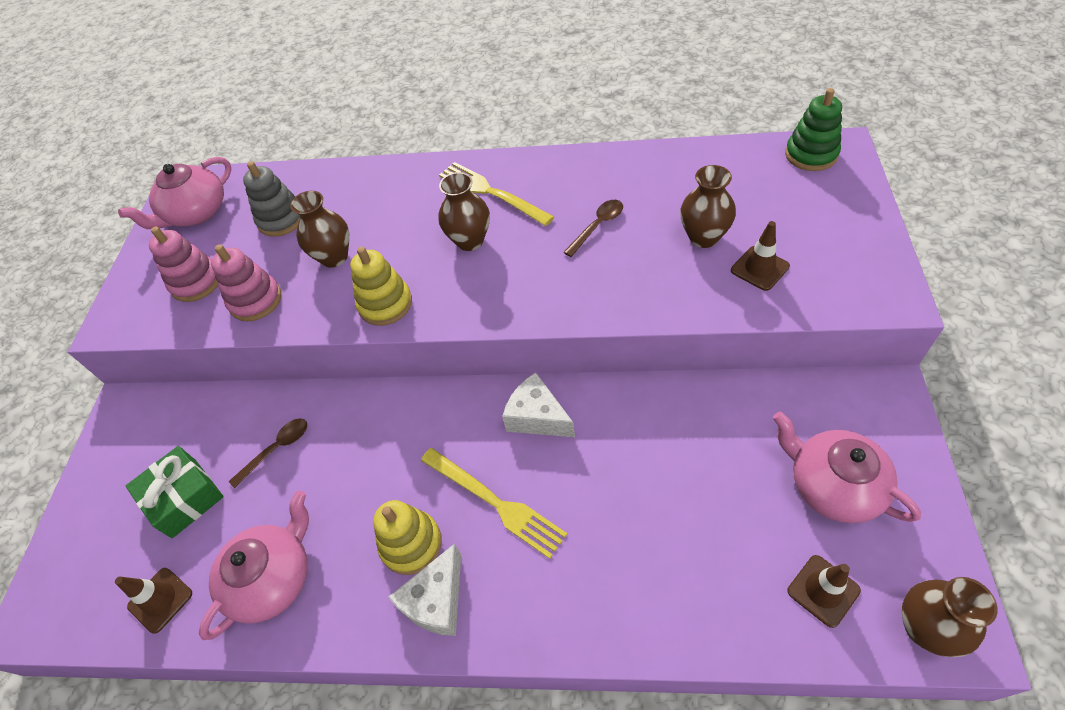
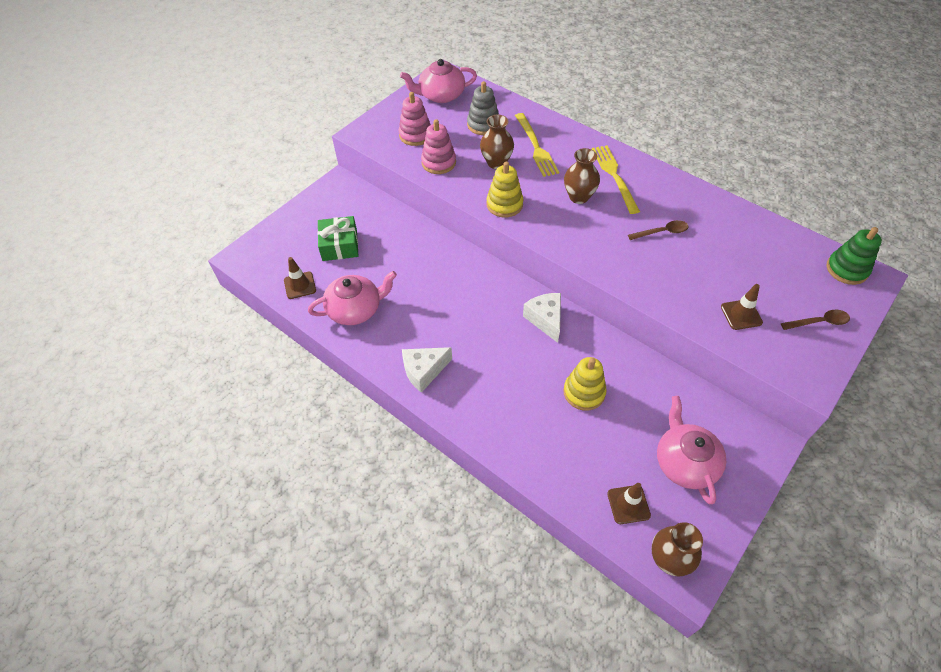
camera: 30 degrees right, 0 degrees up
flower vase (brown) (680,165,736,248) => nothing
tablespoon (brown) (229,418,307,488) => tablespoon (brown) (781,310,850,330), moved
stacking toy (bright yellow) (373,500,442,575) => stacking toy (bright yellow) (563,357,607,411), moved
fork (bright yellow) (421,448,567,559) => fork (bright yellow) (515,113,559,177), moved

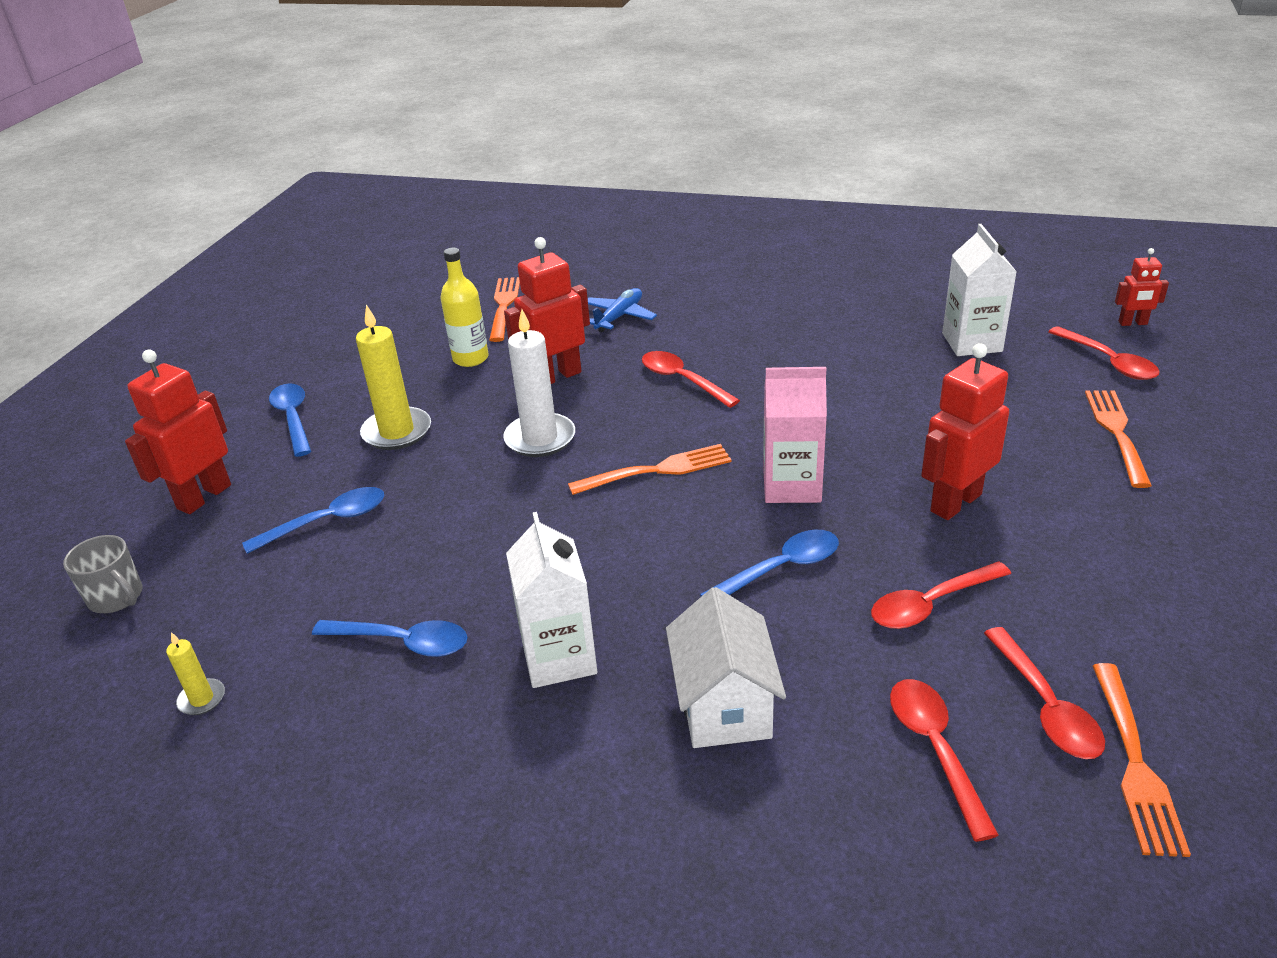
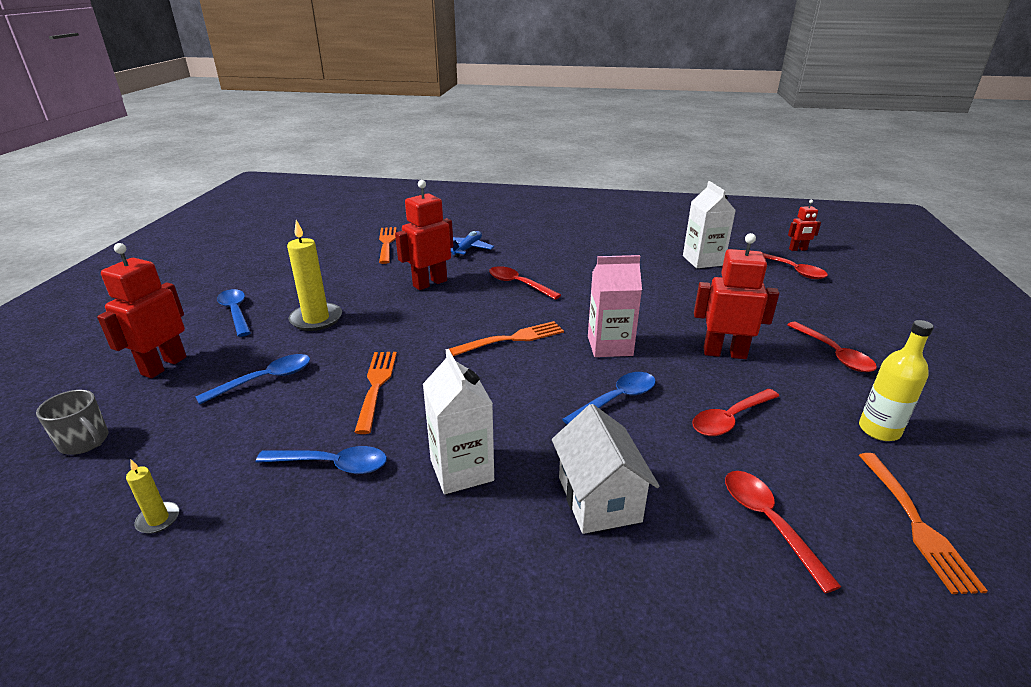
camera: 10 degrees left, 5 degrees down
candle (white) (503,309,575,457) => nothing
drink bottle (bright yellow) (440,248,489,367) => drink bottle (bright yellow) (859,320,934,441), moved
tablespoon (scarlet) (984,627,1105,759) => tablespoon (scarlet) (787,322,877,372), moved
fork (bright orange) (1085,390,1152,488) => fork (bright orange) (354,352,397,434), moved
robot (scarlet) (921,343,1009,520) => robot (scarlet) (694,233,779,359), 60 degrees clockwise

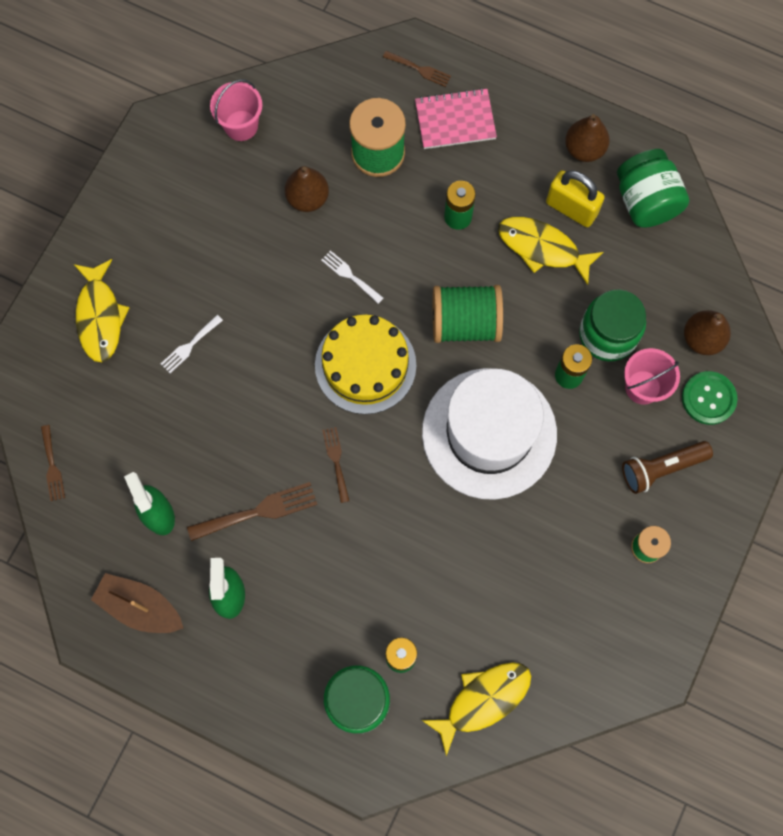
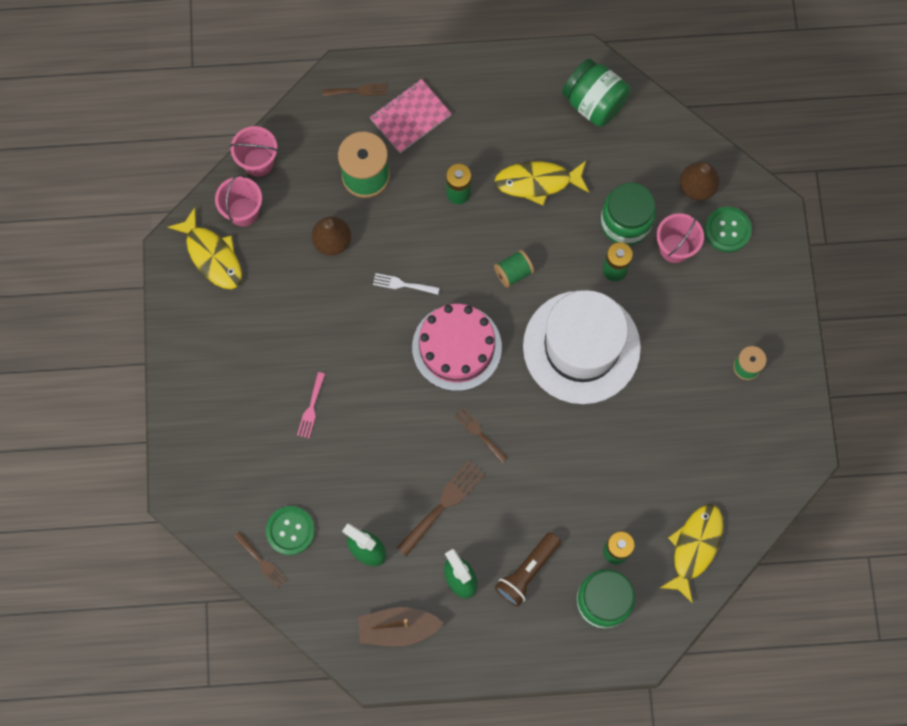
camera: 30 degrees left, 0 degrees up
small lock (bright yellow) (546,170,605,227) => nothing
toy pear (brown) (565,114,610,162) => nothing
nothing => sand bucket (pink) (230,126,278,177)
nothing => shirt button (green) (266,506,315,555)
fish (bright yellow) (74,259,130,362) => fish (bright yellow) (168,208,242,289), moved
torch (brown) (622,441,713,494) => torch (brown) (495,532,561,607), moved
fork (white) (161,315,223,373) => fork (pink) (297,372,325,438)
gateau (bright yellow) (315,314,416,414) => gateau (pink) (412,304,502,391)
bobbin (green) (433,285,503,343) => bobbin (green) (494,250,534,288), x0.55

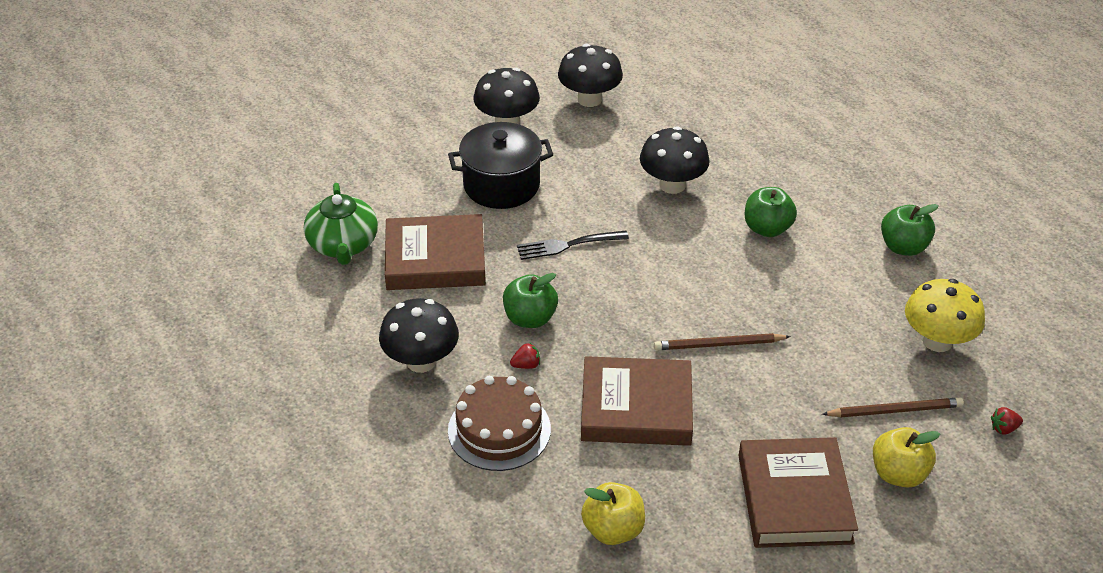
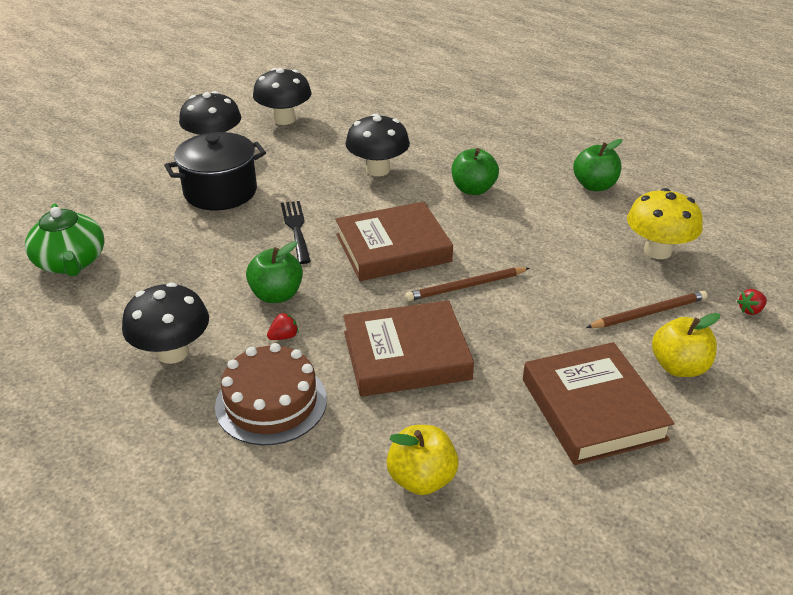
camera: 15 degrees left, 5 degrees down
hardback (brown) (385,214,486,290) => hardback (brown) (336,202,453,281), moved
fork (jet-black) (517,231,629,260) => fork (jet-black) (281,201,311,264), 105 degrees clockwise

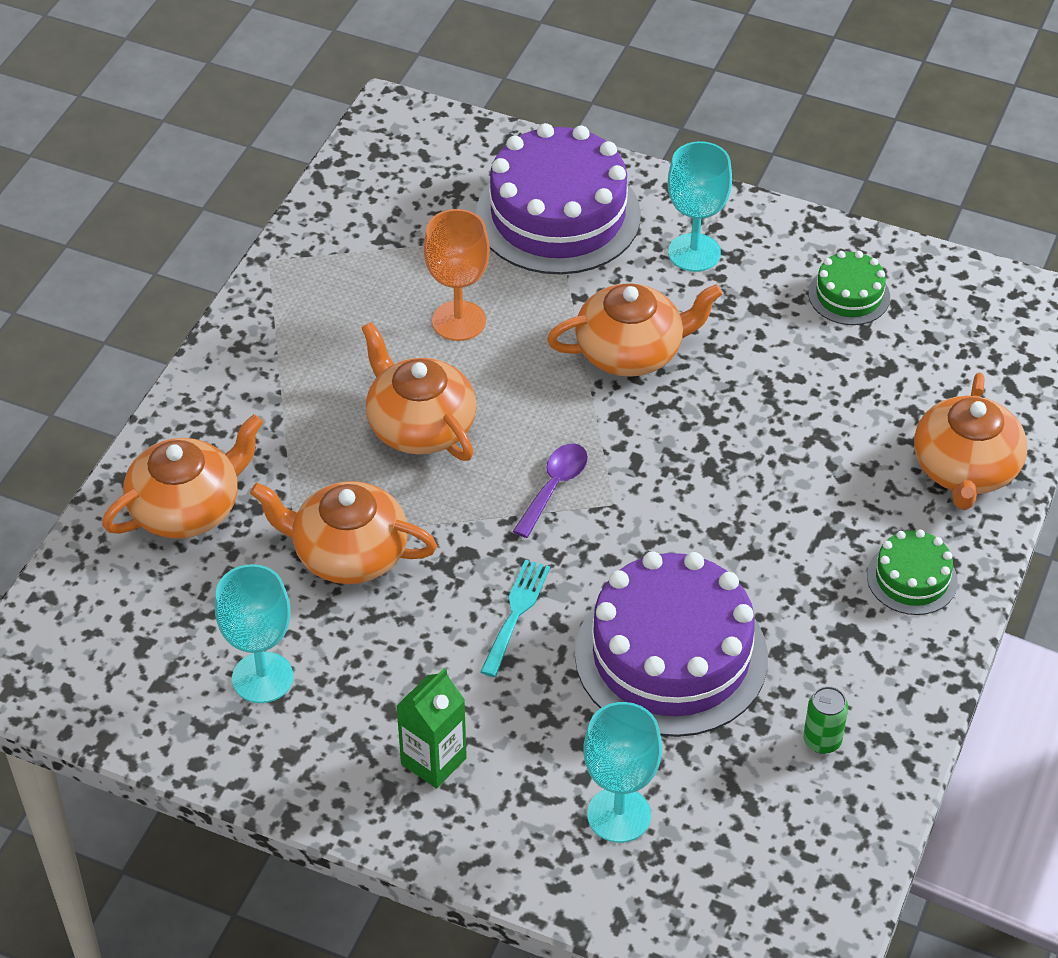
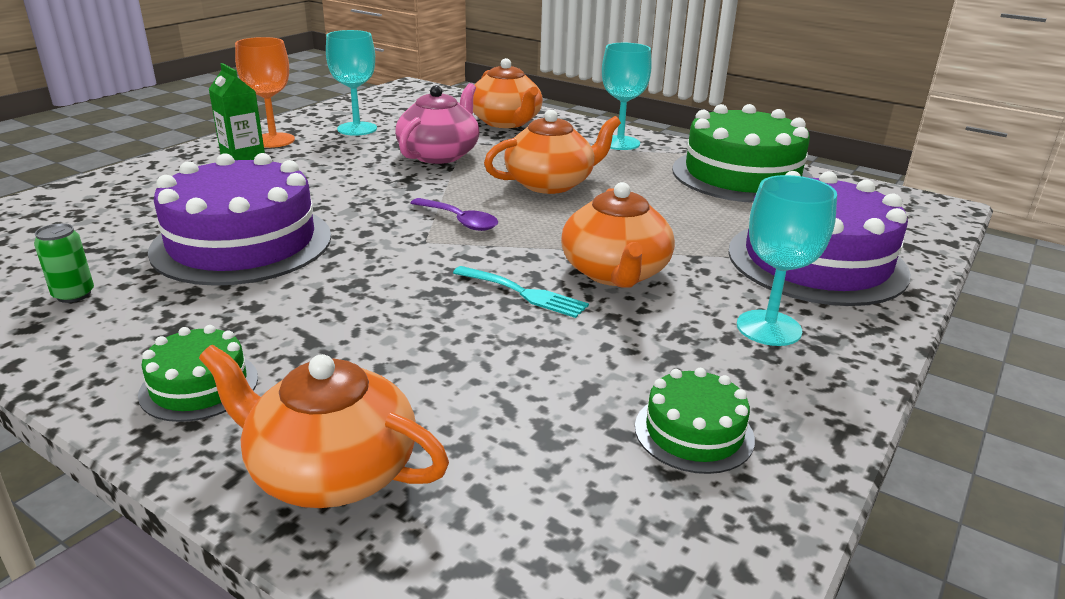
camera: 100 degrees right, 20 degrees down
nothing => gateau (green) (672,104,813,203)
wine glass (bright orange) (424,209,490,341) => wine glass (bright orange) (235,37,295,148), moved
fork (teal) (480,559,550,677) => fork (teal) (453,266,589,318), moved
wine glass (teal) (583,702,662,843) => wine glass (teal) (602,43,652,150), moved
teapot (bright orange) (250,481,437,584) => teapot (pink) (395,83,479,164)

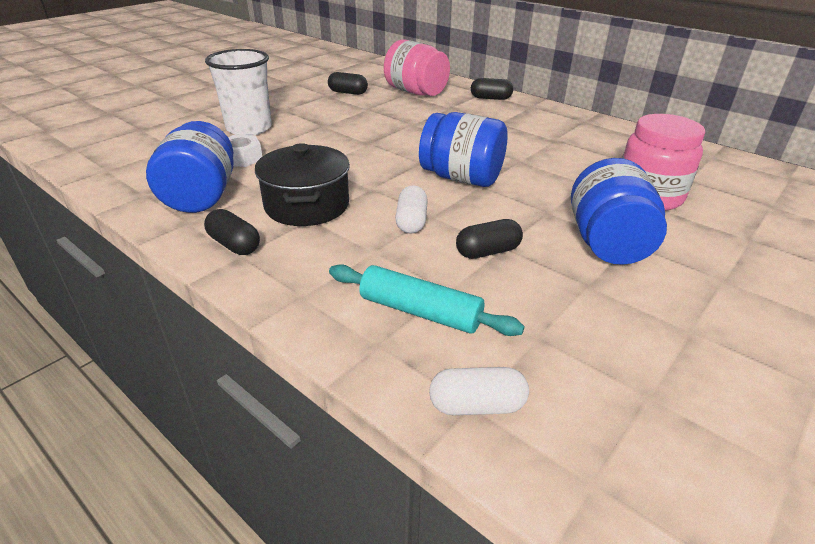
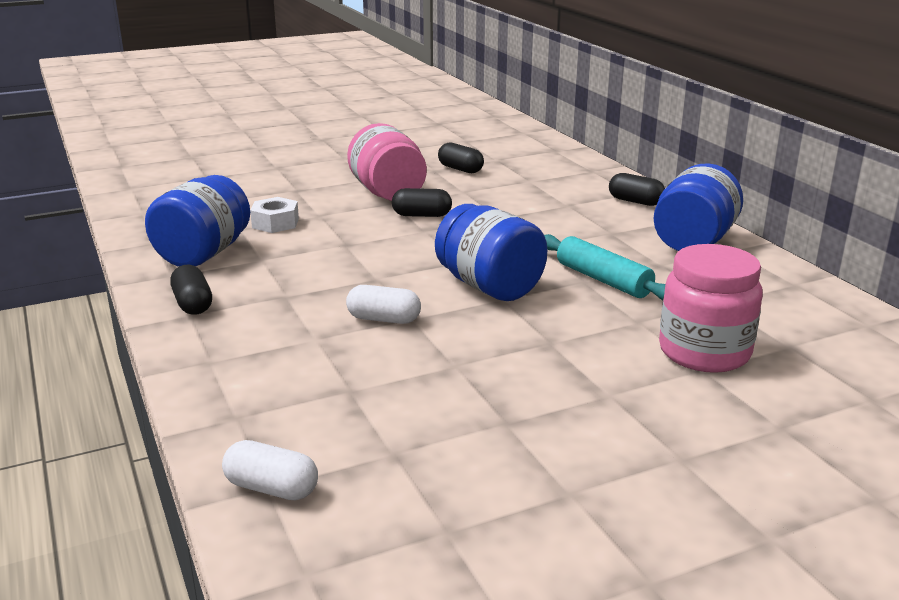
camera: 25 degrees right, 10 degrees down
beaker (white) (205,49,272,135) => nothing
pot (jet-black) (255,143,350,226) => nothing
dough roller (teal) (329,264,525,336) => dough roller (teal) (544,234,665,300), moved
jar (pink) (384,39,450,96) => jar (pink) (347,123,427,201), moved
capsule (jet-black) (456,219,523,259) => capsule (jet-black) (392,188,452,217), moved
jar (blue) (571,158,667,265) => jar (blue) (653,163,743,251), moved
capsule (white) (395,185,428,234) => capsule (white) (346,285,421,324), 75 degrees clockwise

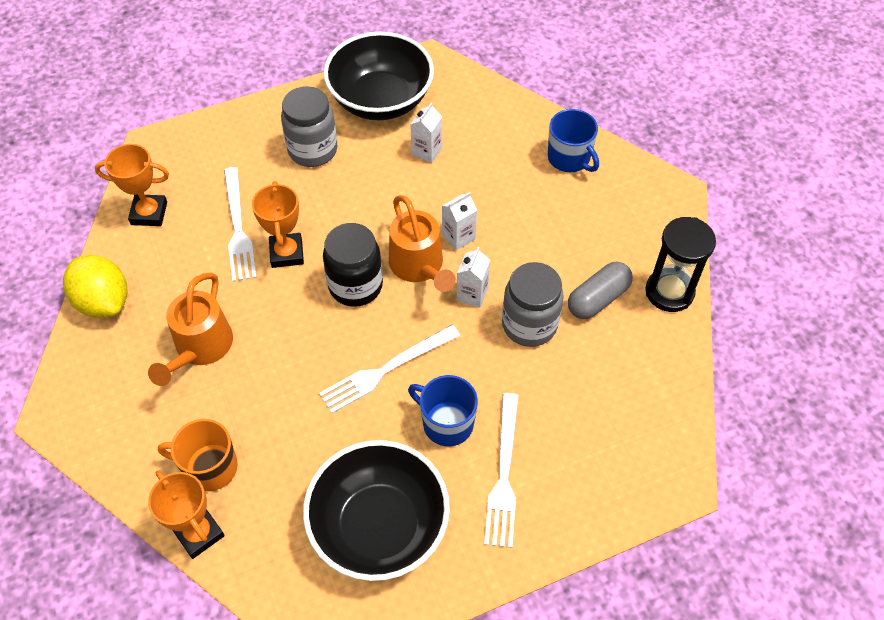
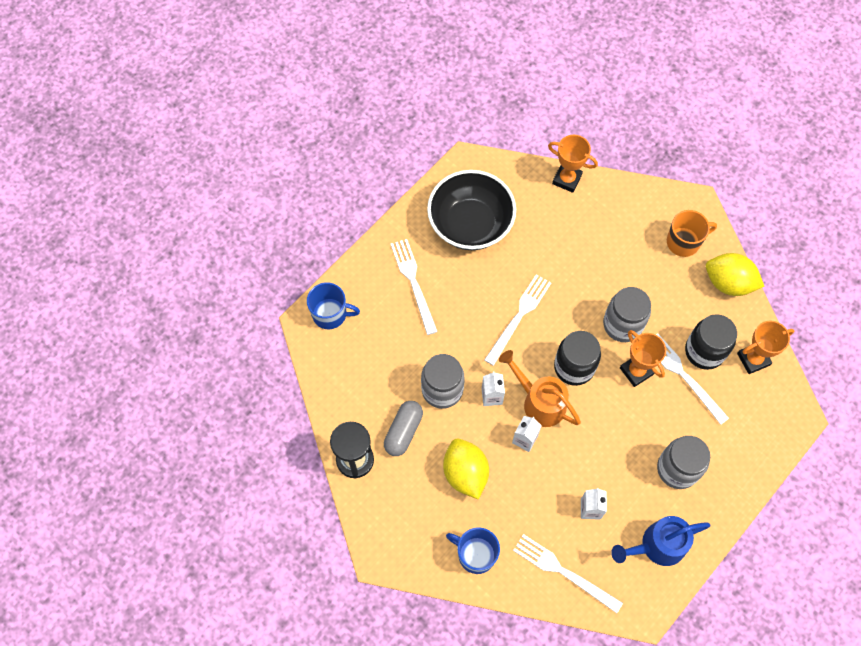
camera: 155 degrees right, 10 degrees up
watering can (bright orange) (148,273,233,386) => nothing
nothing => lemon (bright yellow) (443,439,489,500)
nothing => fork (white) (513,534,623,613)
nothing => jar (gray) (603,287,651,342)
nothing => jar (jet-black) (685,314,737,370)
mug (bright orange) (158,419,238,491) => mug (bright orange) (667,210,717,257), moved
mug (blue) (408,375,478,447) => mug (blue) (307,282,360,329), moved
bowl (jet-black) (324,32,434,120) => watering can (blue) (611,516,711,566)

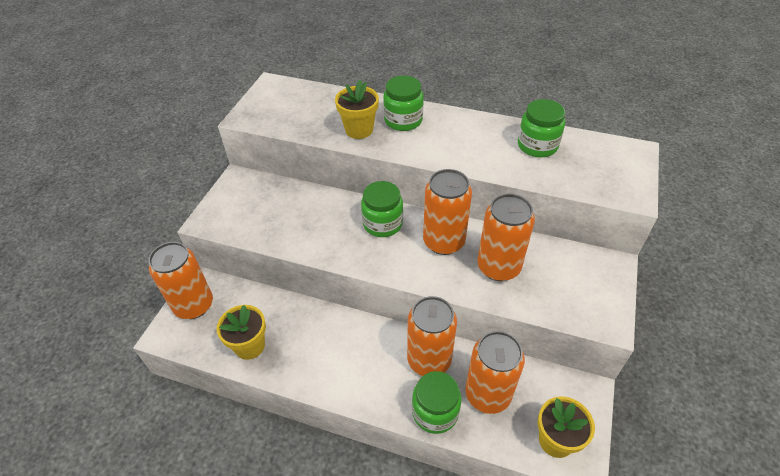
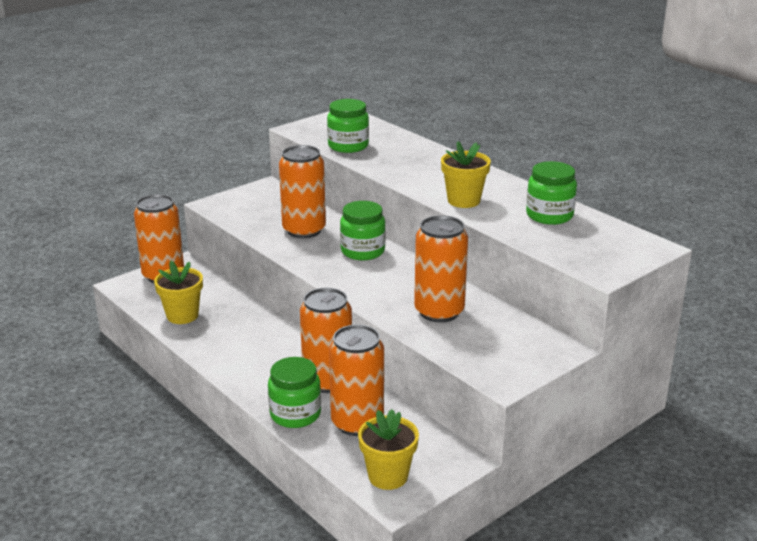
camera: 30 degrees right, 20 degrees down
plant pot (bright yellow) (335,80,379,139) => plant pot (bright yellow) (441,141,491,208), moved
jar (green) (383,76,424,131) => jar (green) (327,99,369,153), moved
soda can (bright orange) (423,169,472,255) => soda can (bright orange) (279,145,326,238), moved

